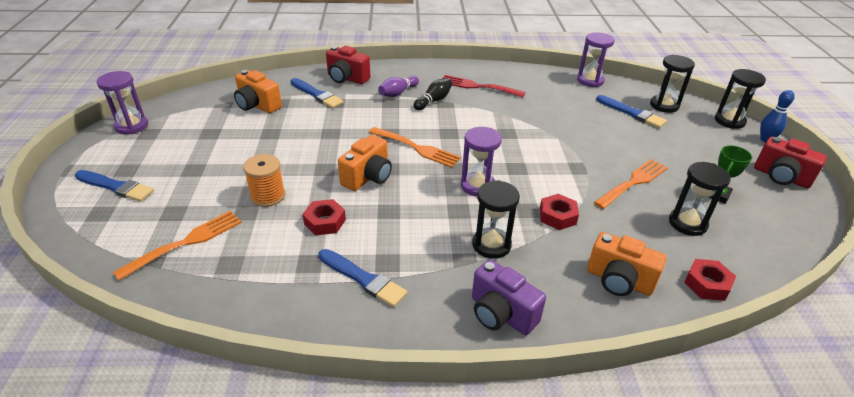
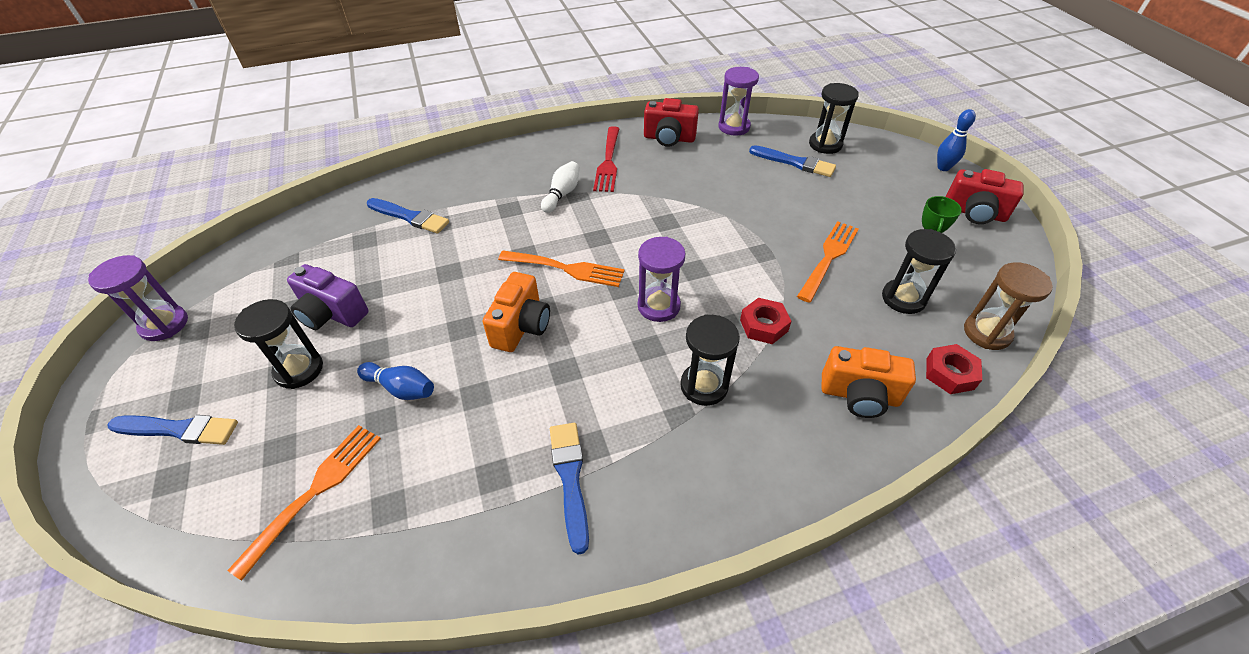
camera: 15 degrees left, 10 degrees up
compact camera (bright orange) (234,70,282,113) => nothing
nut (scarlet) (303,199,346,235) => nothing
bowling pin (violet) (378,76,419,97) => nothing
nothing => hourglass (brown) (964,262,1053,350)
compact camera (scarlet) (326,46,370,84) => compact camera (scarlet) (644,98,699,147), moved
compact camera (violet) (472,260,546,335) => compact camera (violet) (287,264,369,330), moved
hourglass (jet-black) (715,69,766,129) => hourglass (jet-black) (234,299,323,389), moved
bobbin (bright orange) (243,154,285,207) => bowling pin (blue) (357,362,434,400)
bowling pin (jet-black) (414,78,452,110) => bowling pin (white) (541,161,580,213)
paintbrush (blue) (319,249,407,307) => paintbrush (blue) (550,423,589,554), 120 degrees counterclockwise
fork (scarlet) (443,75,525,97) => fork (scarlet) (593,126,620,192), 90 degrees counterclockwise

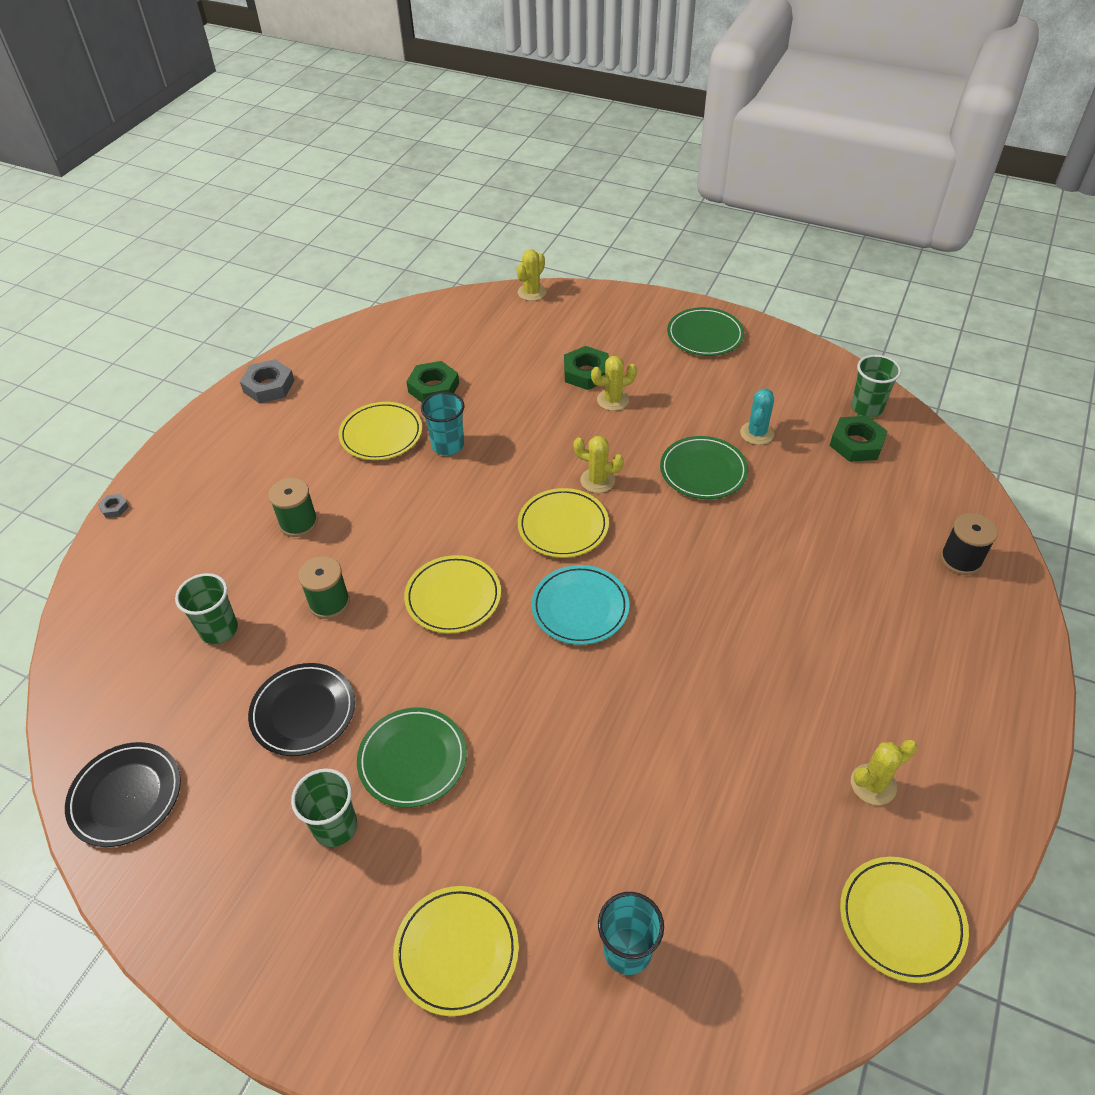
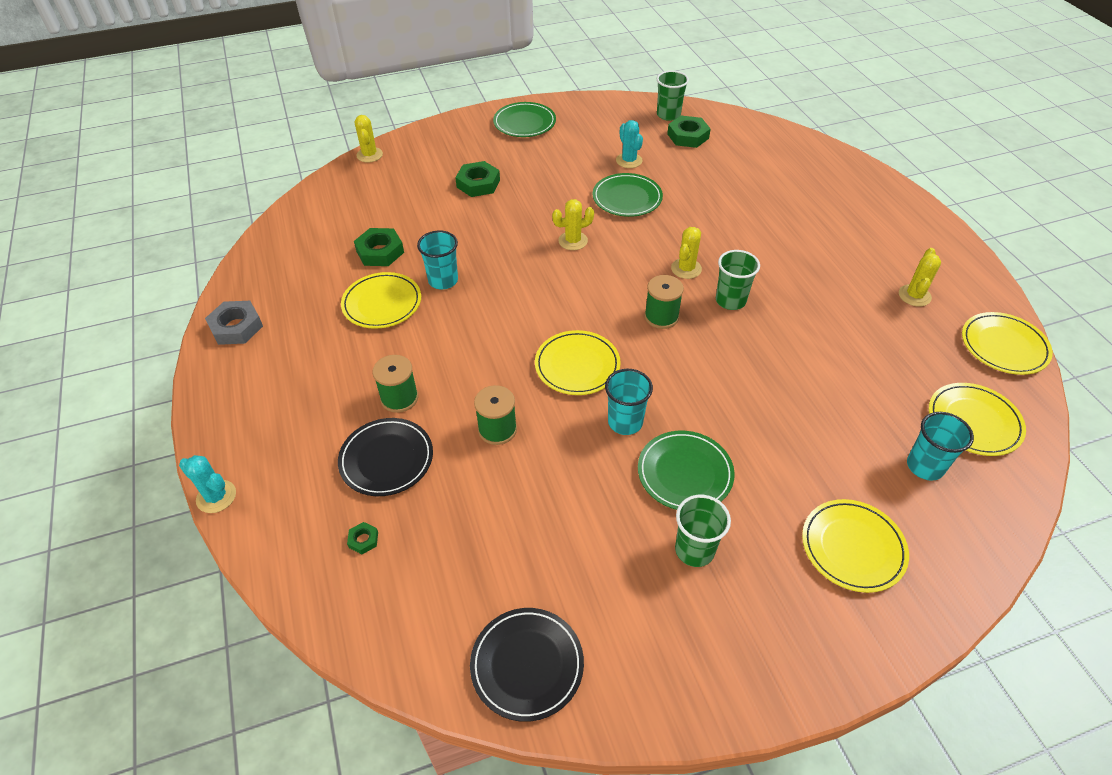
camera: 45 degrees left, 0 degrees up
bobbin (jet-black) (940,513,998,575) => nothing
nothing => nut (green) (347,522,378,554)
nothing => beaker (teal) (605,369,653,435)
beaker (green) (175,573,238,644) => beaker (green) (716,250,760,310), moved
flat dish (jet-black) (248,663,355,756) => flat dish (jet-black) (338,418,433,496), moved
flat dish (bright yellow) (518,488,609,558) => flat dish (bright yellow) (929,383,1026,456), moved
prickly plant (bright yellow) (591,356,637,411) => prickly plant (bright yellow) (671,227,702,279), moved
nut (gray) (98,494,129,518) => prickly plant (teal) (179,455,236,513)
flat dish (teal) (531,565,629,645) => bobbin (green) (644,275,684,329)

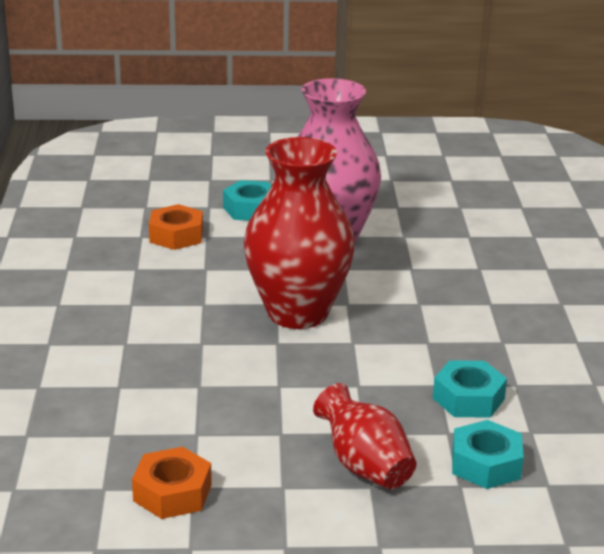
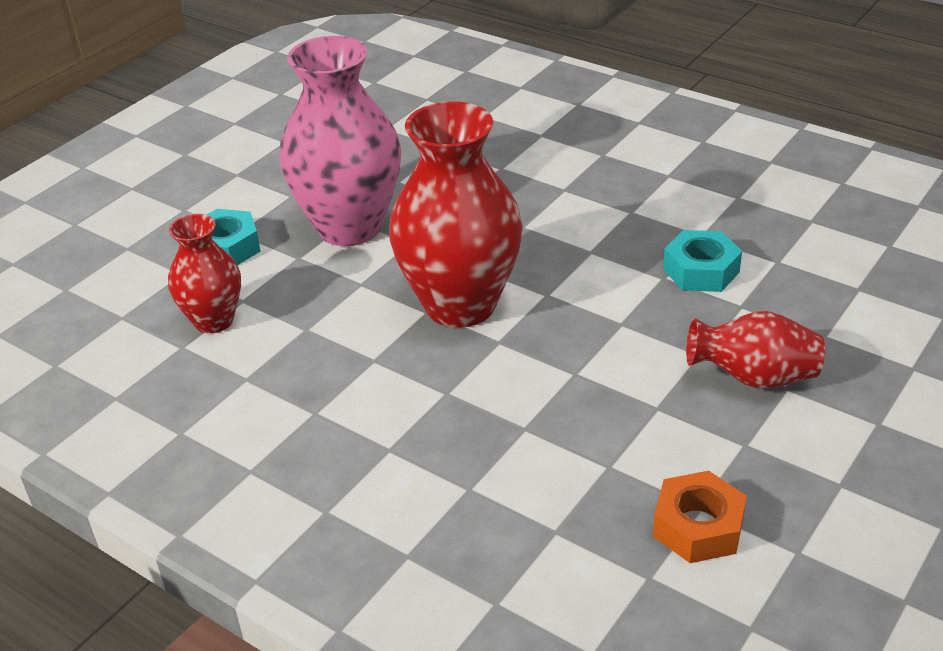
camera: 50 degrees left, 10 degrees up
nut (teal) (452,420,524,489) => nothing
nut (bright orange) (149,204,203,250) => flower vase (scarlet) (168,214,241,333)

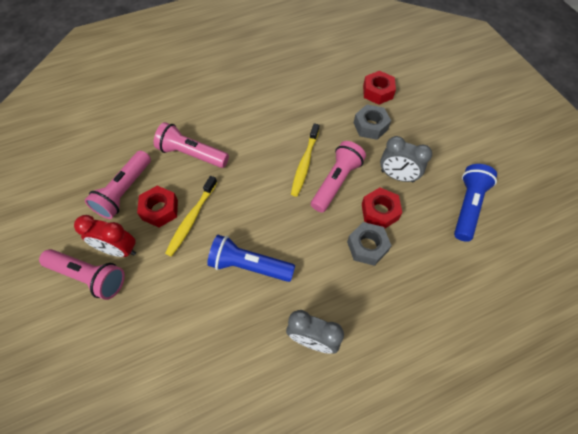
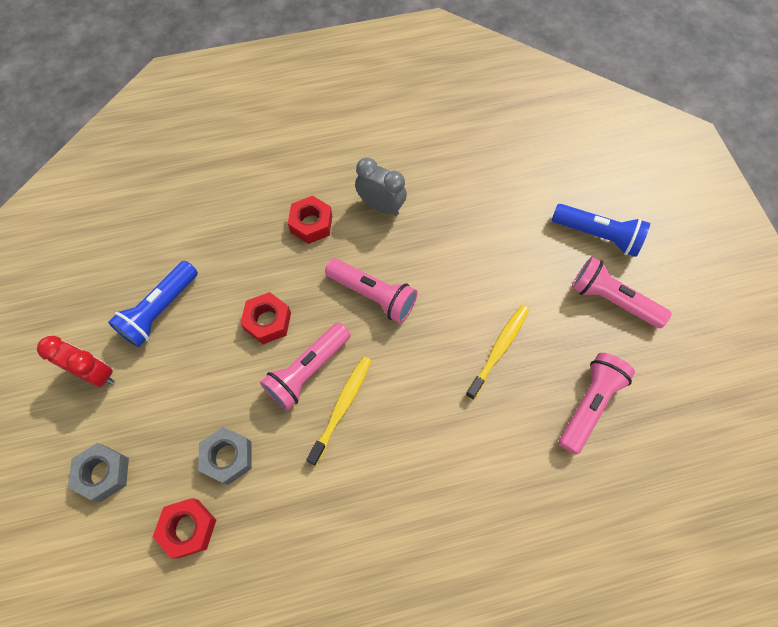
camera: 170 degrees left, 5 degrees up
bedside clock (gray) (380,136,432,183) => nothing
bedside clock (scarlet) (74,215,136,257) => bedside clock (scarlet) (37,336,115,387), moved
nut (scarlet) (137,186,178,227) => nut (scarlet) (288,196,332,244), moved
torch (pink) (154,122,229,168) => torch (pink) (325,258,417,323), moved
torch (blue) (207,235,295,282) => torch (blue) (552,204,650,257), moved
nut (gray) (347,222,392,266) => nut (gray) (68,443,129,502), moved

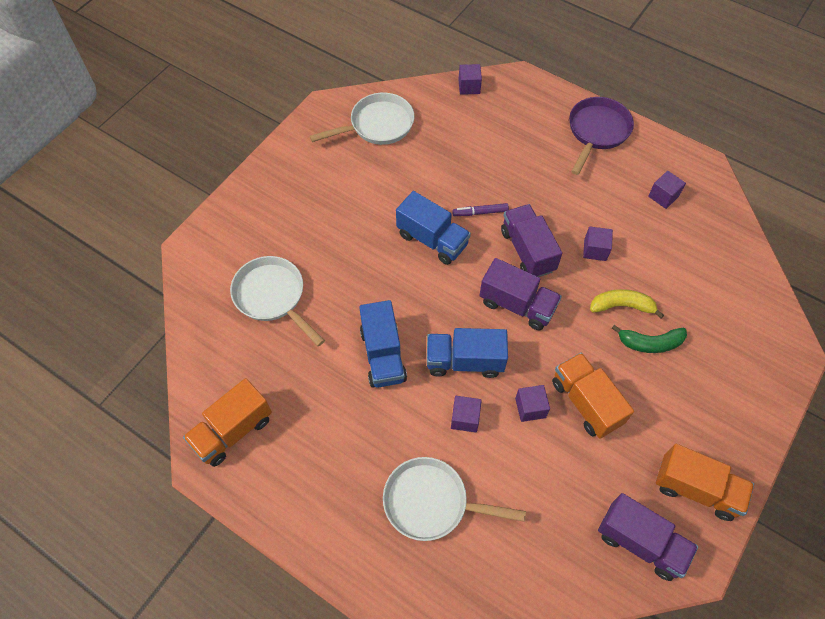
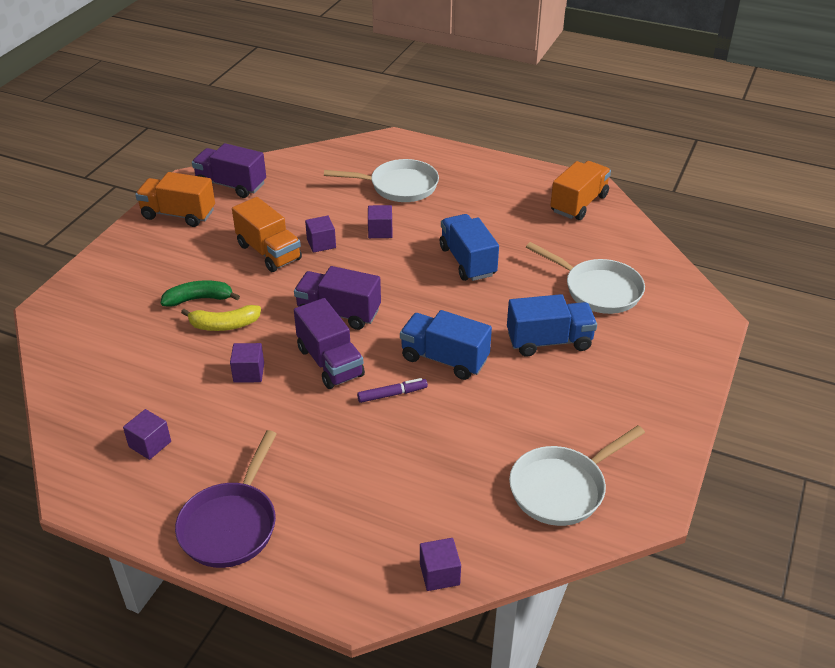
camera: 170 degrees right, 20 degrees down
toy truck (blue) (427,328,508,378) => toy truck (blue) (507,294,597,357), moved

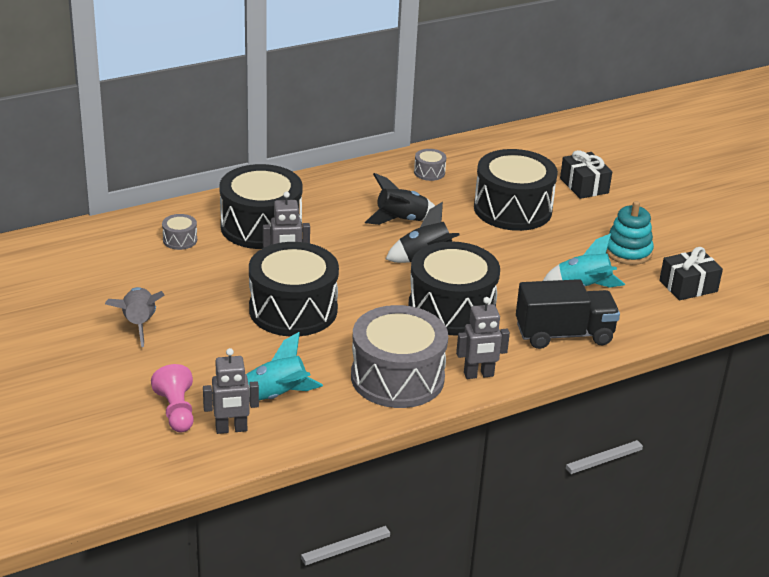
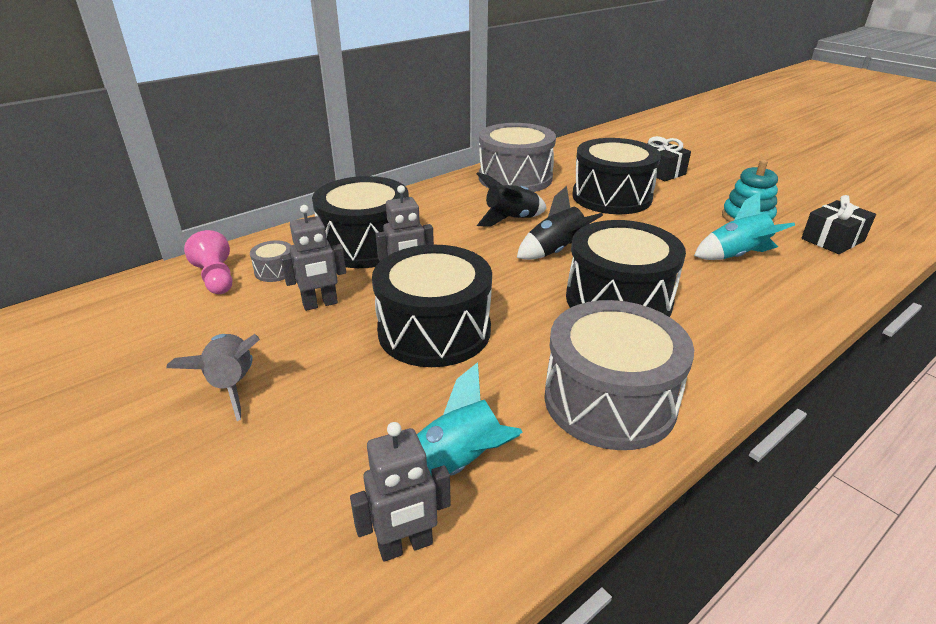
camera: 10 degrees left, 0 degrees up
toy truck (jet-black) (516,279,620,349) => nothing
pawn (pink) (151,364,194,432) => pawn (pink) (184,230,232,294), moved
robot (gray) (456,297,510,379) => robot (gray) (280,205,346,311), moved
drum (gray) (414,149,446,181) => drum (gray) (479,123,556,192), x2.42

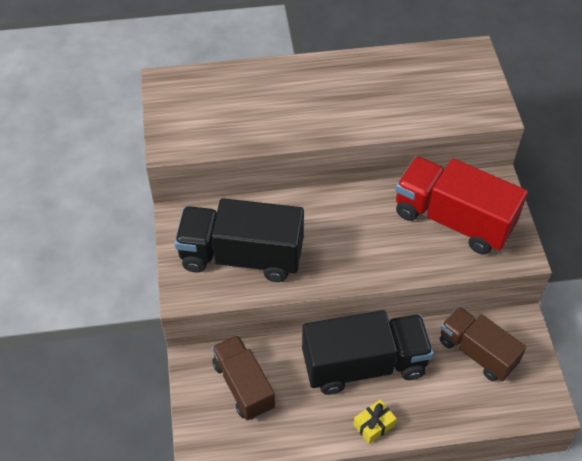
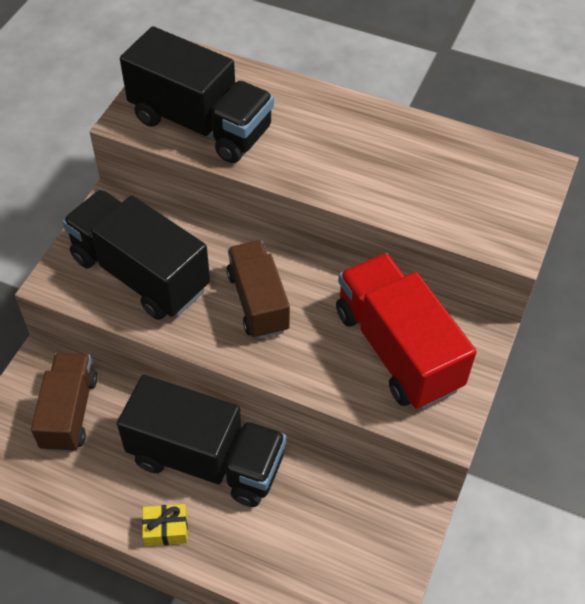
camera: 30 degrees right, 0 degrees up
nothing => toy truck (jet-black) (120,26,274,163)
toy truck (brown) (440,307,526,381) => toy truck (brown) (227,240,290,339), moved

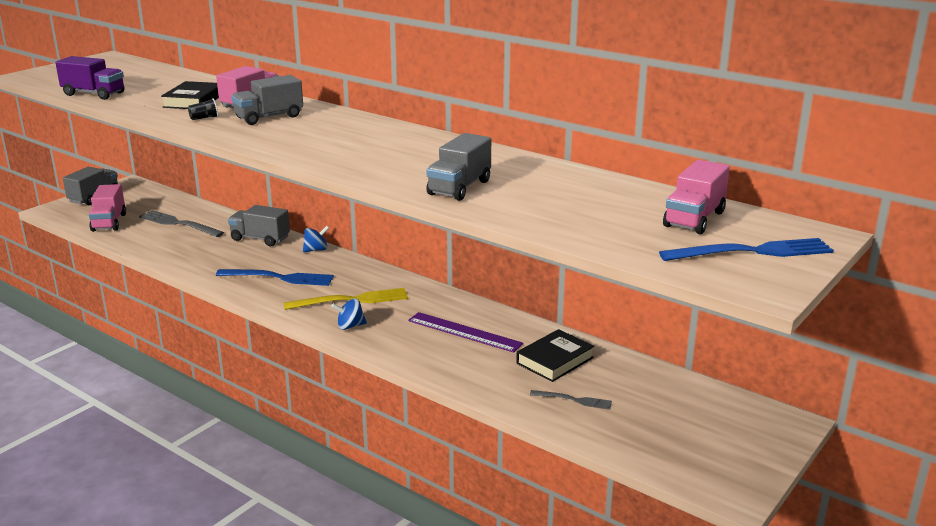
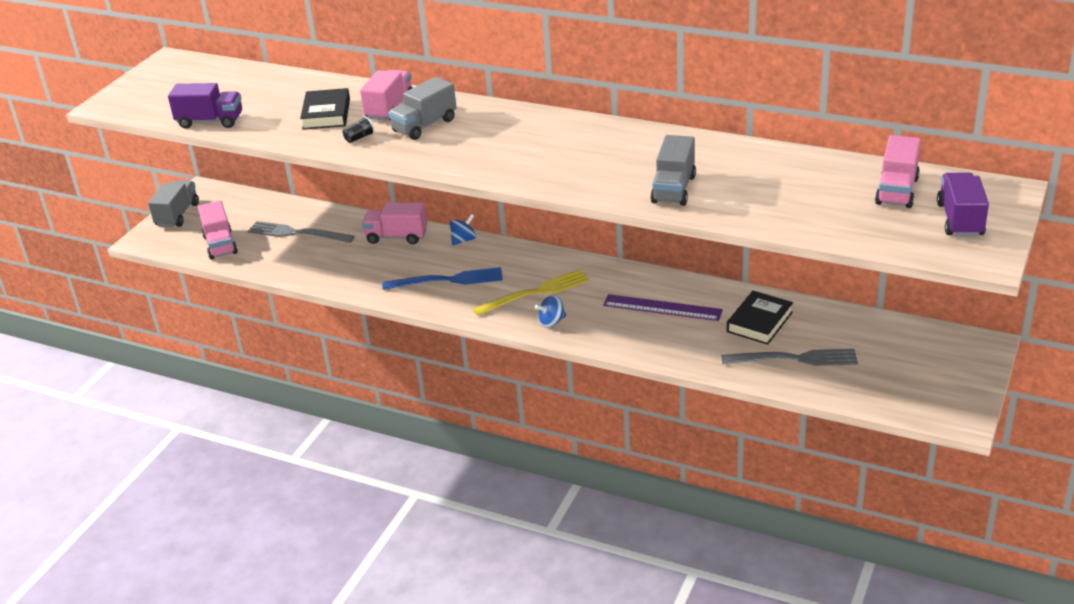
camera: 10 degrees left, 10 degrees up
fork (blue) (659,238,834,261) => toy truck (violet) (937,172,989,237)
toy truck (gray) (228,205,290,246) => toy truck (pink) (362,202,427,244)
fork (gray) (530,390,612,410) => fork (gray) (721,349,858,366), x1.80

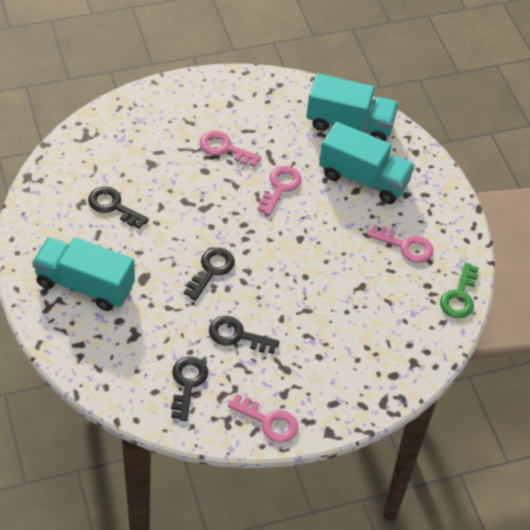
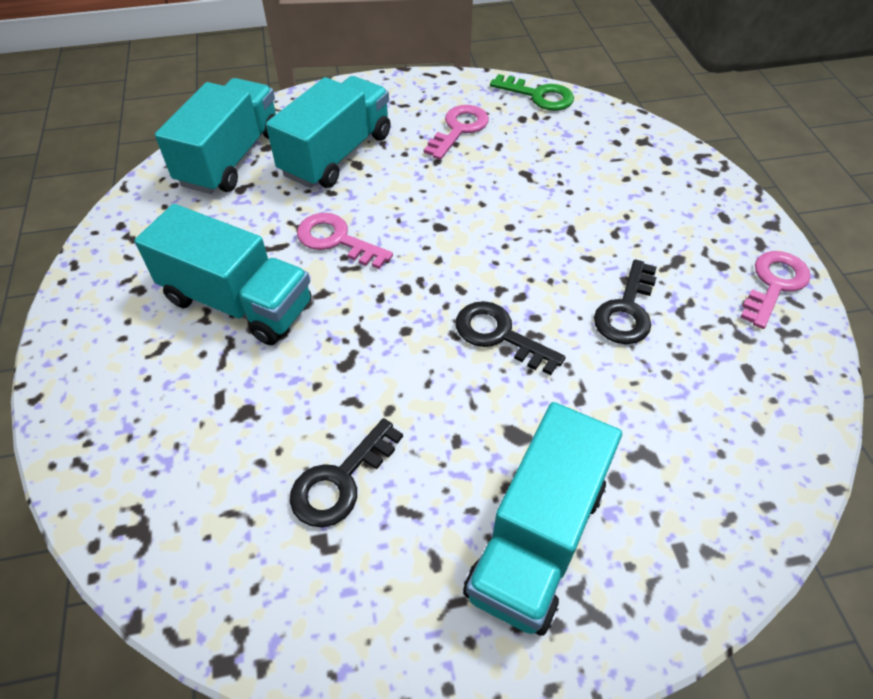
camera: 80 degrees left, 0 degrees up
latchkey (jet-black) (171,357,208,421) => nothing
latchkey (pink) (199,131,261,167) => toy truck (teal) (134,204,311,345)

